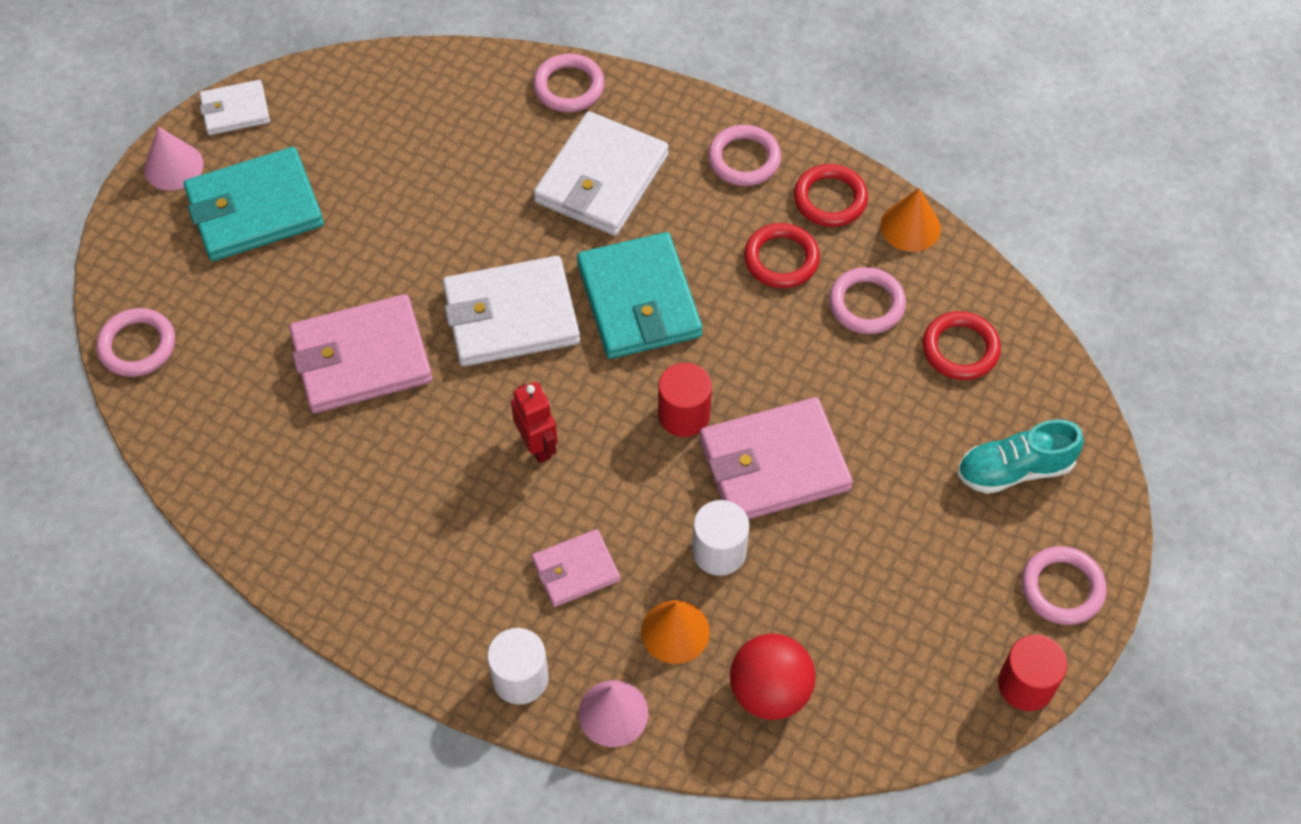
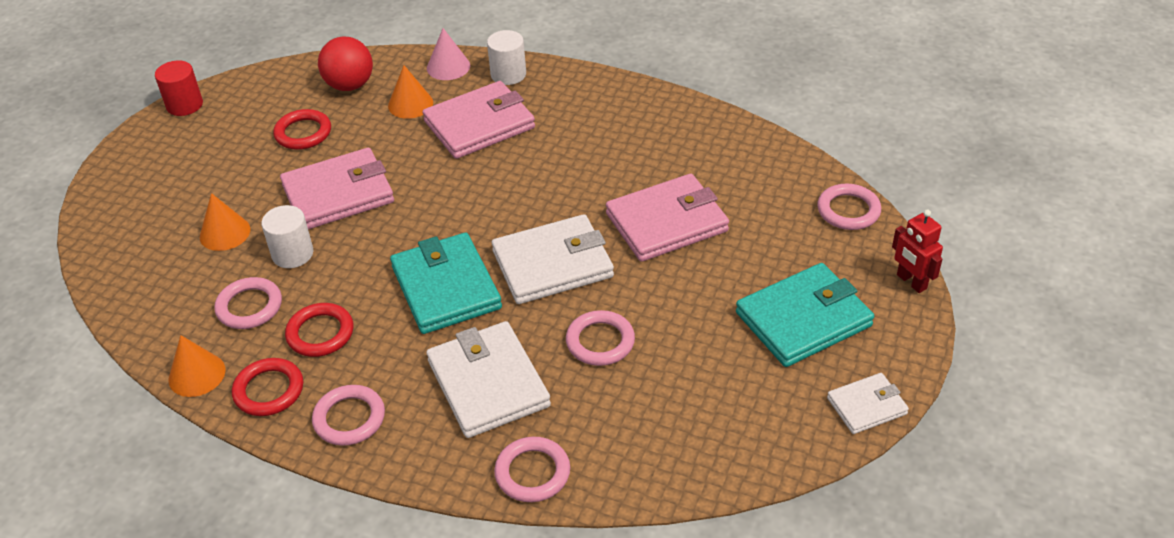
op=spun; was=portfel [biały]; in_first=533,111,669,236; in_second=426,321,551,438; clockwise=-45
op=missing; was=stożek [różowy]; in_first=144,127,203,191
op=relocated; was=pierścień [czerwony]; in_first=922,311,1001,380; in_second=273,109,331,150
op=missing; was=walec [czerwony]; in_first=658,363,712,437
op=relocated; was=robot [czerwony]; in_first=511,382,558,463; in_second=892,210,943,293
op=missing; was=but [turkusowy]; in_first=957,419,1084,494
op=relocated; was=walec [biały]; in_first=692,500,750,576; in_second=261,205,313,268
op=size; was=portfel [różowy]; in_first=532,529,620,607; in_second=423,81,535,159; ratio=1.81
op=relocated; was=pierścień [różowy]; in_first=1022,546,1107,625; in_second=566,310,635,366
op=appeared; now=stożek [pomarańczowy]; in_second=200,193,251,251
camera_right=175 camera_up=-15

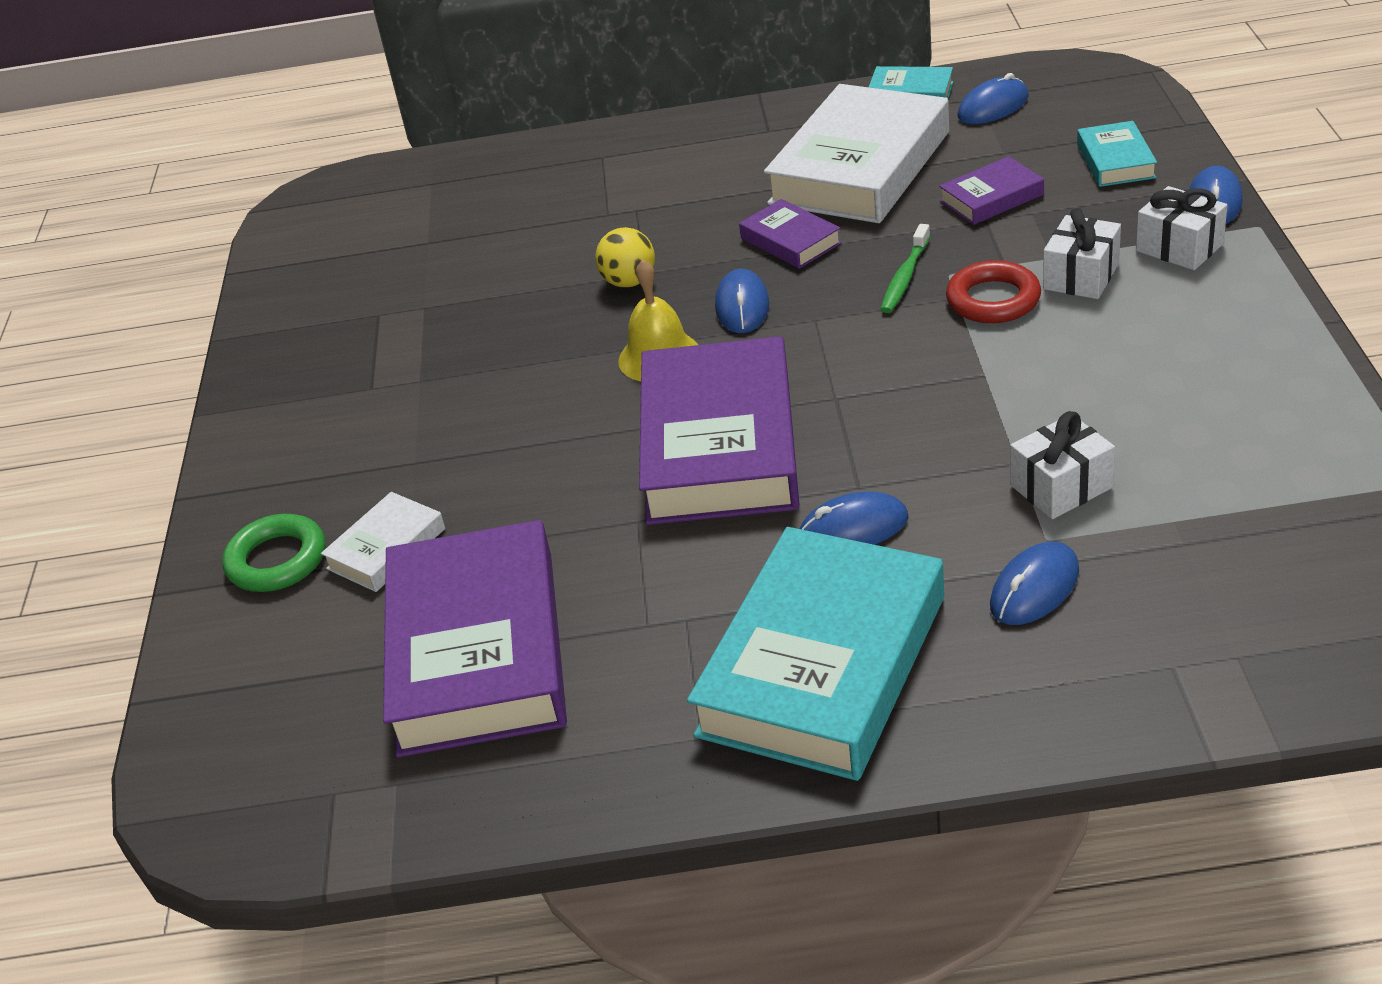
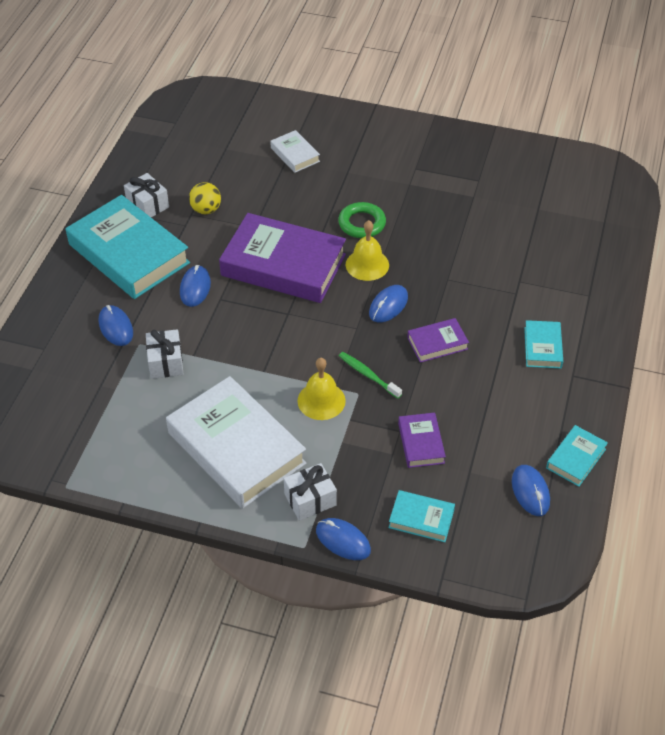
op=relocated; was=książka [biały]; in_first=764,84,949,223; in_second=166,376,307,509
op=relocated; was=prezent [biały]; in_first=1043,208,1121,299; in_second=124,173,169,217
op=relocated; was=piłka [żółty]; in_first=595,227,655,288; in_second=189,182,221,214
op=exchanged; was=pierścień [czerwony]; now=dzwonek [żółty]; in_first=946,260,1041,323; in_second=297,358,346,420
op=spun; was=myszka [niebieski]; in_first=715,269,769,333; in_second=369,285,408,322; clockwise=-75
op=relocated; was=pierścień [zielony]; in_first=222,514,325,592; in_second=338,202,386,238
op=missing; was=książka [fioletowy]; in_first=383,520,567,757
op=appeared; now=książka [turkusowy]; in_second=524,320,563,369
camera_right=105 camera_up=10

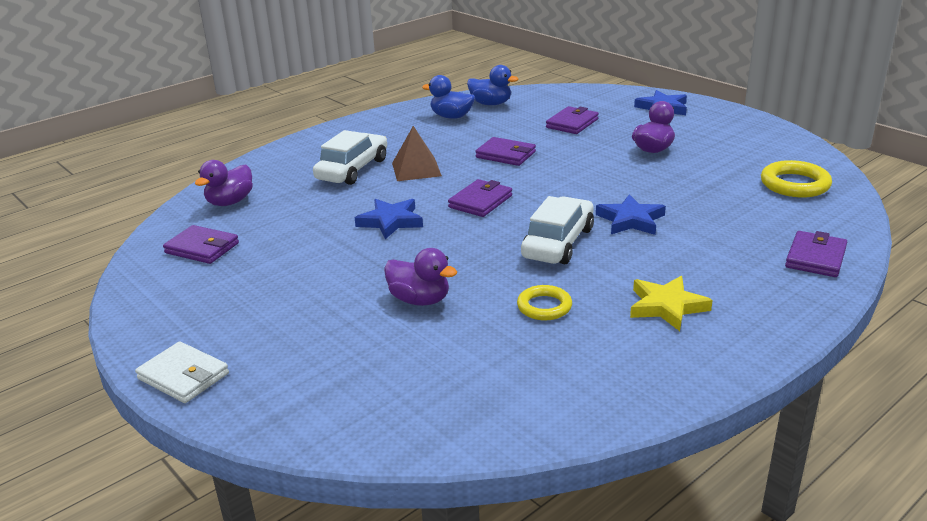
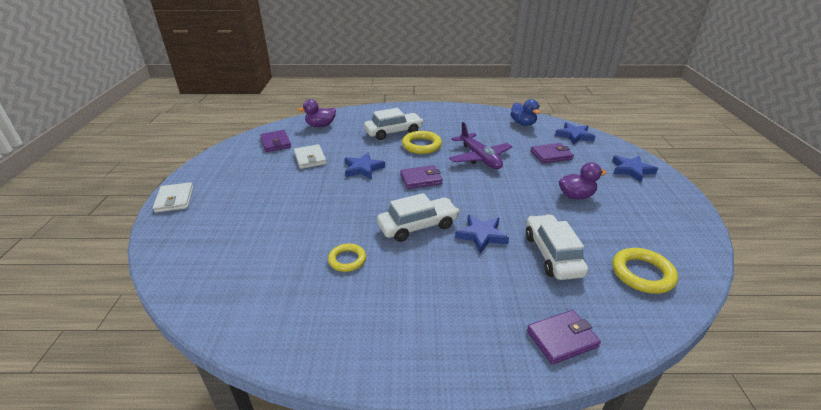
op=missing; was=kaczka [niebieski]; in_first=422,75,475,119
op=exchanged; was=piramida [brązowy]; now=pierścień [żółty]; in_first=392,126,442,181; in_second=402,131,442,154
op=exchanged; was=portfel [fioletowy]; now=samolot [fioletowy]; in_first=475,137,536,166; in_second=449,122,513,169
op=missing; was=kaczka [fioletowy]; in_first=384,248,457,306
op=missing; was=gwiazda [żółty]; in_first=630,276,713,331
op=appeared; now=gwiazda [niebieski]; in_second=555,122,595,145
op=appeared; now=portfel [biały]; in_second=294,144,327,169
op=appeared; now=samochód [biały]; in_second=526,214,588,280
camera_right=40 camera_up=5

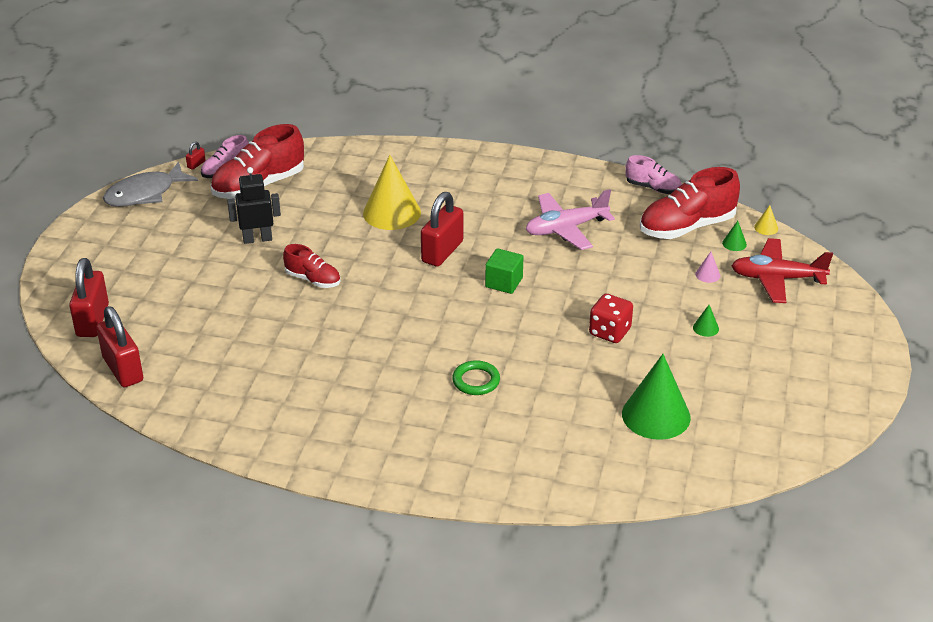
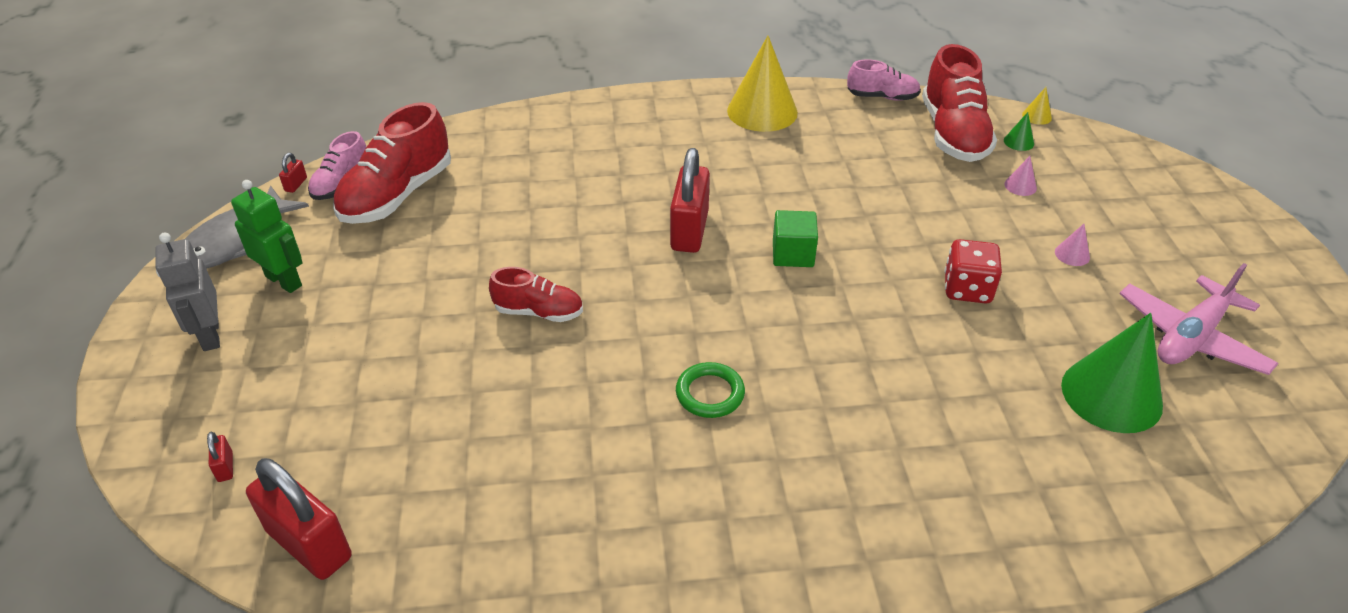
op=relocated; was=stożek [żółty]; in_first=363,155,421,230; in_second=727,36,798,132
op=missing; was=robot [czarny]; in_first=227,167,281,244
op=spun; was=but [czerwony]; in_first=640,167,740,239; in_second=922,44,997,162; clockwise=-45
op=relocated; was=samolot [różowy]; in_first=526,189,615,250; in_second=1119,263,1278,375
op=missing; was=samolot [czerwony]; in_first=731,238,833,303
op=size; was=kłódka [czerwony]; in_first=69,258,109,337; in_second=207,432,233,482; ratio=0.41
op=colour; was=stożek [zielony]; now=stożek [różowy]; in_first=693,305,719,337; in_second=1055,224,1090,266
op=relocated; was=pierścień [zielony]; in_first=452,360,500,395; in_second=676,362,745,418
op=appeared; now=robot [zielony]; in_second=231,180,303,293
op=appeared; now=robot [szary]; in_second=155,232,220,351
camera_right=-20 camera_up=5

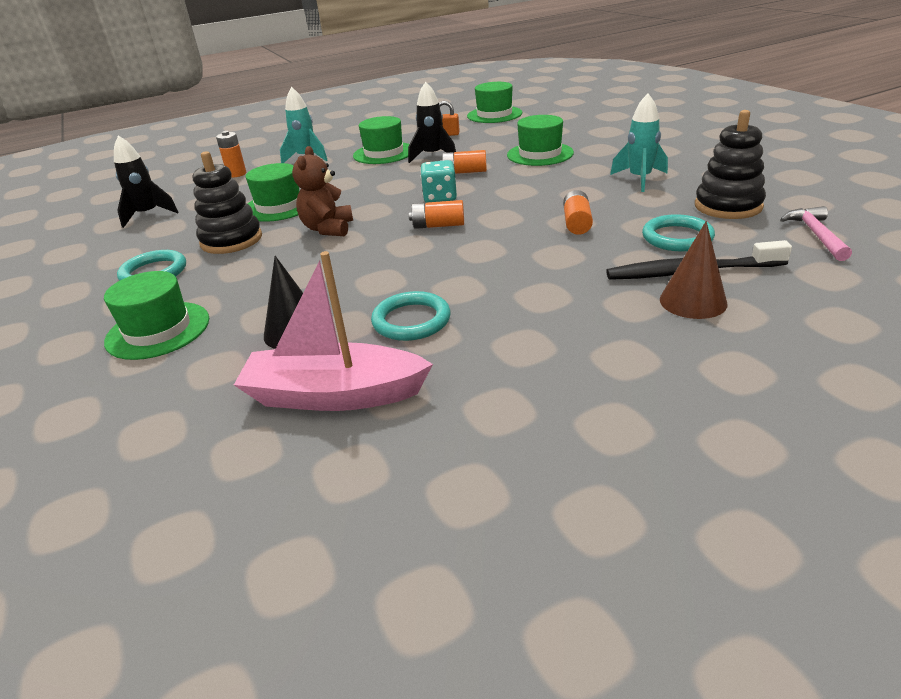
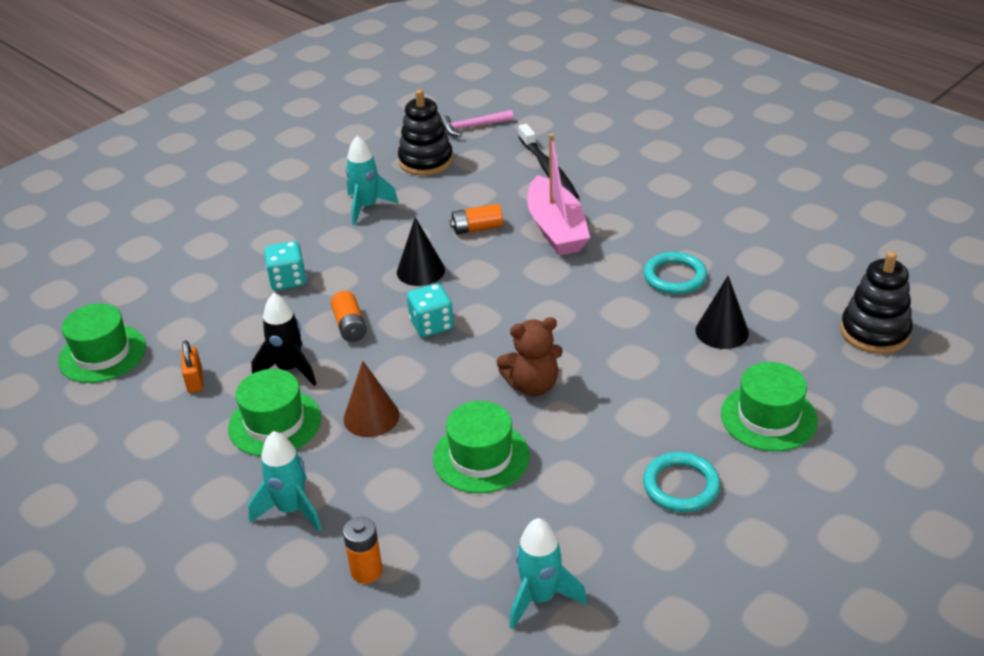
op=exchanged; was=kapelusz [zielony]; now=kostka do gry [turkusowy]; in_first=507,115,574,166; in_second=264,241,307,291
op=colour; was=rakieta [czarny]; now=rakieta [turkusowy]; in_first=114,135,179,228; in_second=509,518,587,630
op=relocated; was=zabawka nakładanka [czarny]; in_first=193,151,262,254; in_second=840,251,913,354
op=missing; was=bateria [pomarańczowy]; in_first=409,200,464,229
op=missing; was=pierścień [turkusowy]; in_first=642,214,715,251
op=relocated; was=stożek [brązowy]; in_first=660,221,728,319; in_second=344,361,399,437
op=relocated; was=łódka [różowy]; in_first=234,251,433,411; in_second=527,134,590,256
op=appeared; now=stożek [czarny]; in_second=397,217,445,286
camera_right=-110 camera_up=5

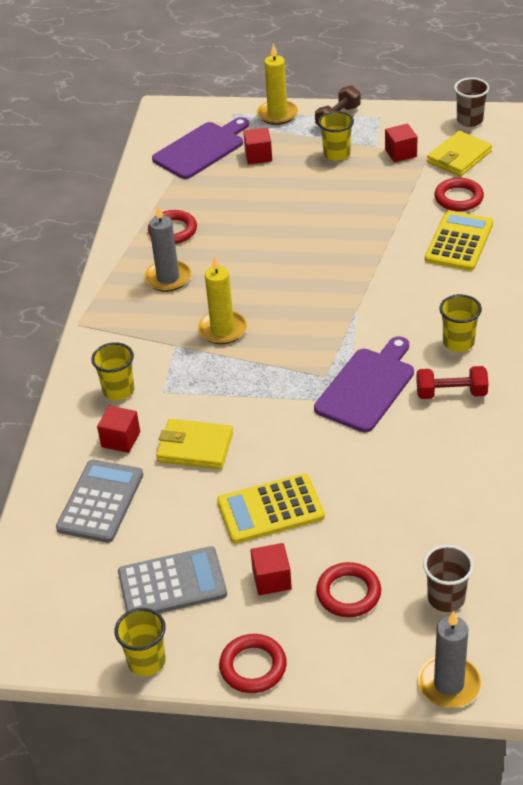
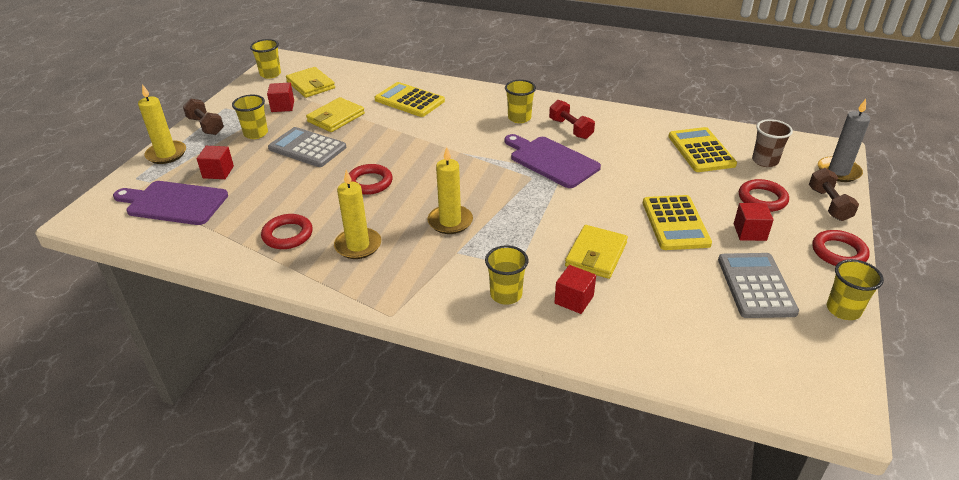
op=colour; was=szklanka [brązowy]; now=szklanka [żółty]; in_first=454,78,489,127; in_second=250,39,281,79
op=spun; was=deska do krojenia [fioletowy]; in_first=152,117,249,179; in_second=113,181,228,225; clockwise=-45
op=relocated; was=pierścień [czerwony]; in_first=434,178,484,211; in_second=349,164,393,195
op=colour; was=świeca [szary]; now=świeca [żółty]; in_first=144,205,191,292; in_second=334,170,381,259
op=spun; was=hantel [czerwony]; in_first=416,366,488,399; in_second=549,100,595,139; clockwise=-45
op=relocated; was=kalkulator [szary]; in_first=56,459,143,543; in_second=268,127,346,167
op=appeared; now=portfel [żółty]; in_second=306,97,365,132
op=appeared; now=kalkulator [żółty]; in_second=668,127,737,172
op=appeared; now=hantel [brązowy]; in_second=809,168,859,221
camera_right=-80 camera_up=-5

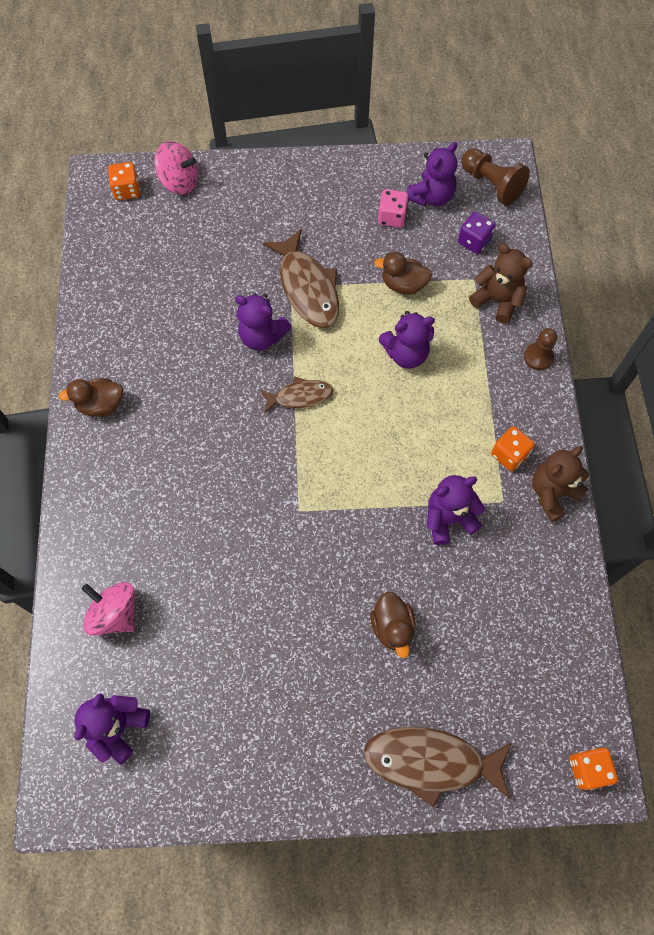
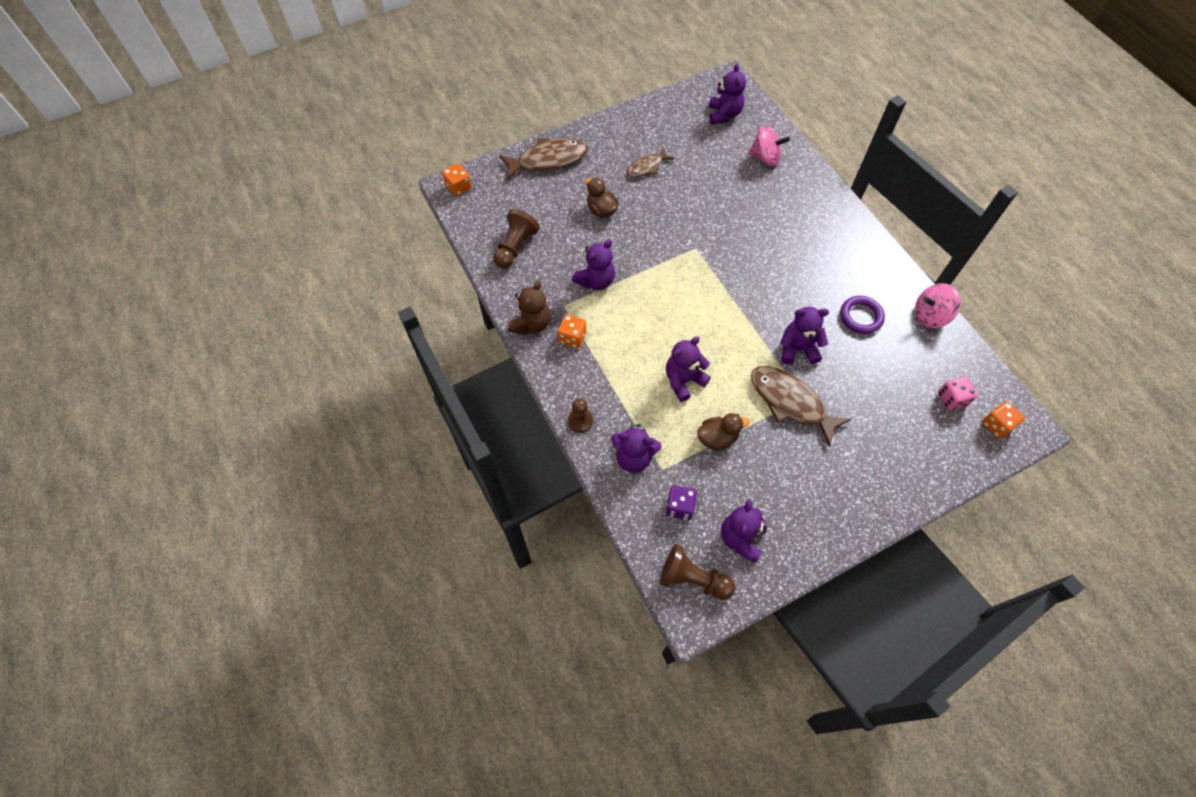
op=relocated; was=bączek [różowy]; in_first=154,141,198,195; in_second=915,283,961,328
op=relocated; was=kostka do gry [różowy]; in_first=378,189,409,228; in_second=938,376,978,410
op=colour; was=miś [brązowy]; now=miś [fioletowy]; in_first=469,244,533,324; in_second=611,424,662,473
op=relocated; was=ryba [brązowy]; in_first=260,376,334,414; in_second=627,148,674,177
op=missing; was=kaczka [brązowy]; in_first=58,378,123,417
op=appeared; now=pionek [brązowy]; in_second=493,209,540,269
op=appeared; now=pierścień [fioletowy]; in_second=840,296,885,334
camera_right=155 camera_up=-5

